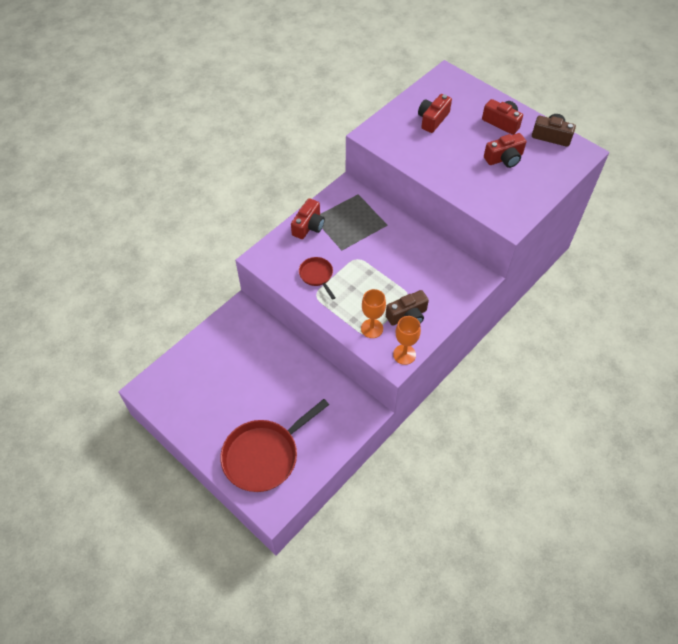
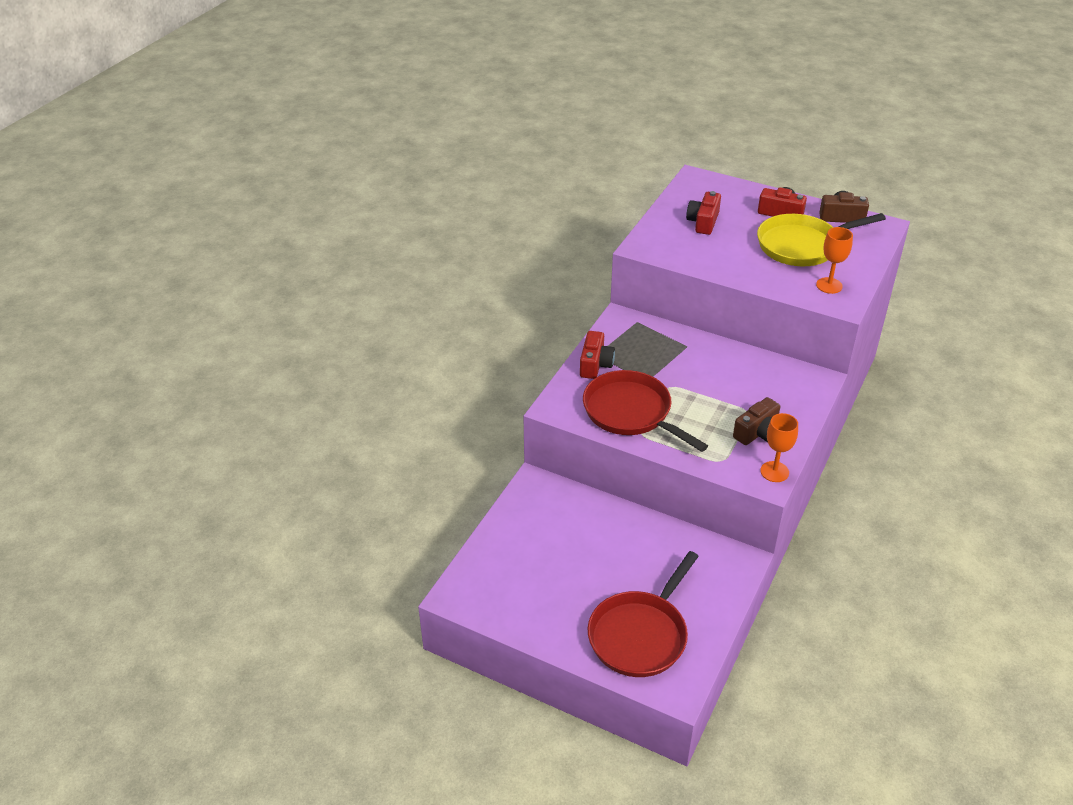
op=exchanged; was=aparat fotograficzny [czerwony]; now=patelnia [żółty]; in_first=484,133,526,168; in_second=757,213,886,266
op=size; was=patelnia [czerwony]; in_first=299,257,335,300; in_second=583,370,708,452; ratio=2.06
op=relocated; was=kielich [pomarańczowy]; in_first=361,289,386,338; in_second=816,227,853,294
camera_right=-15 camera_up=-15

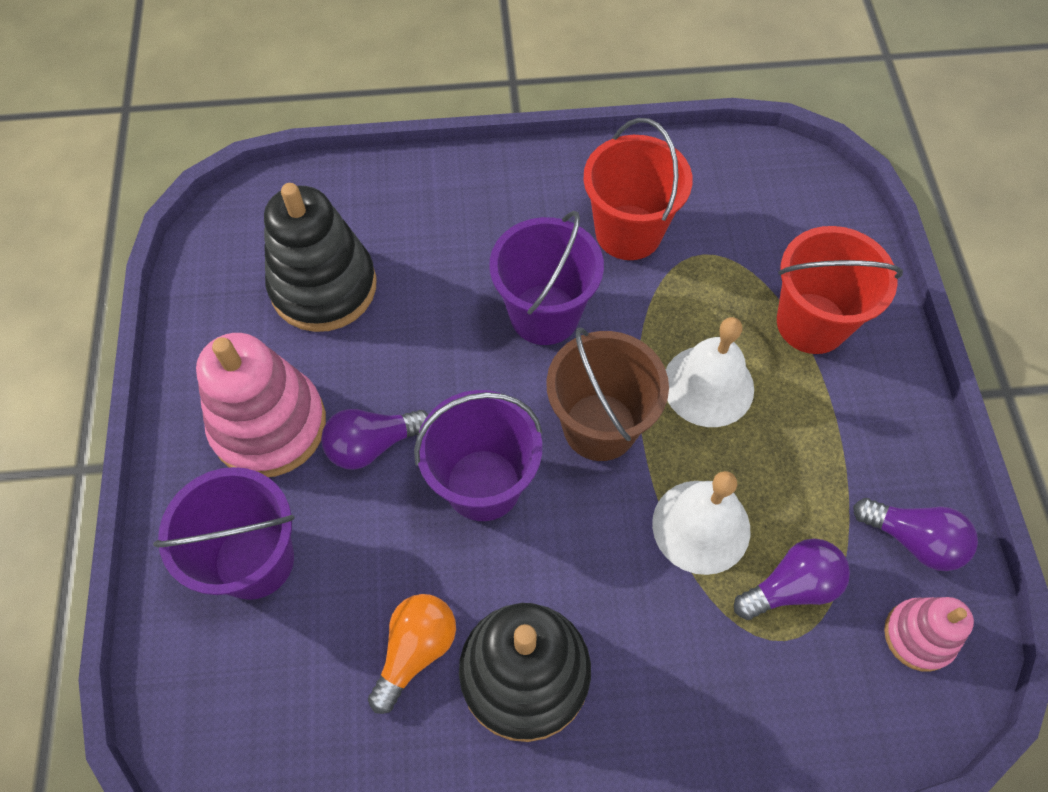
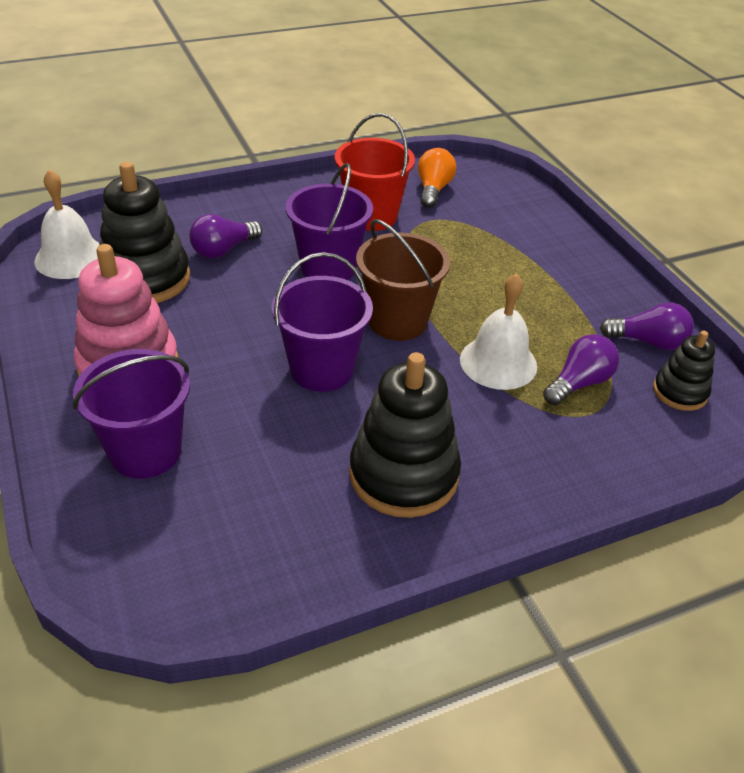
op=missing; was=wiadro [czerwony]; in_first=777,226,903,354
op=relocated; was=dzwonek [biały]; in_first=666,317,754,427; in_second=34,169,100,279
op=relocated; was=żarówka [fioletowy]; in_first=321,409,429,470; in_second=189,214,262,258
op=relocated; was=żarówka [pomarańczowy]; in_first=368,594,456,714; in_second=418,148,456,208
op=colour; was=zabawka nakładanka [różowy]; now=zabawka nakładanka [czarny]; in_first=884,597,974,672; in_second=653,331,715,411
camera_right=-20 camera_up=-20

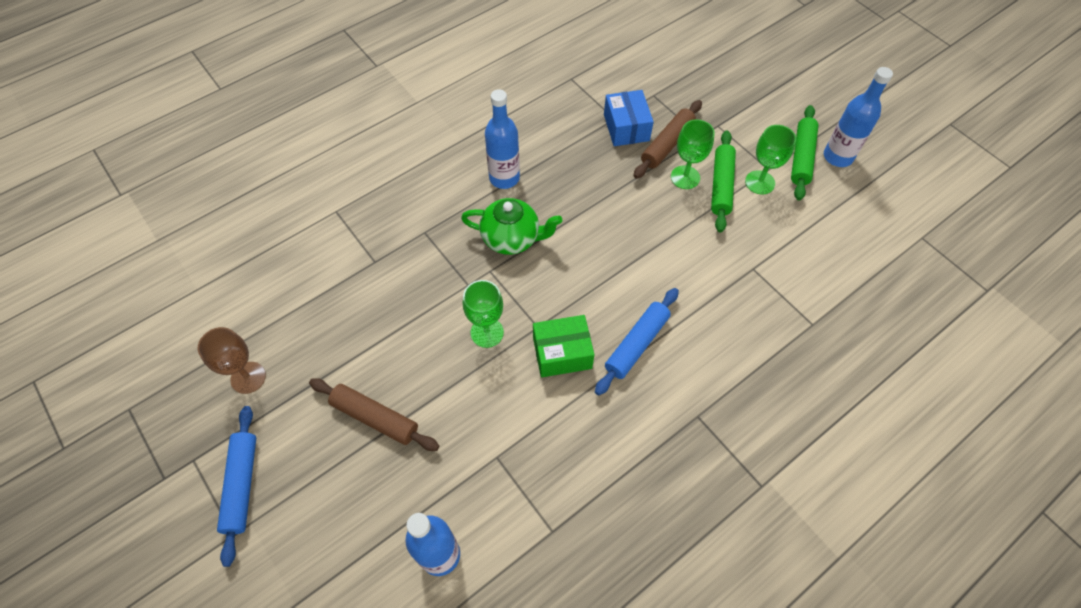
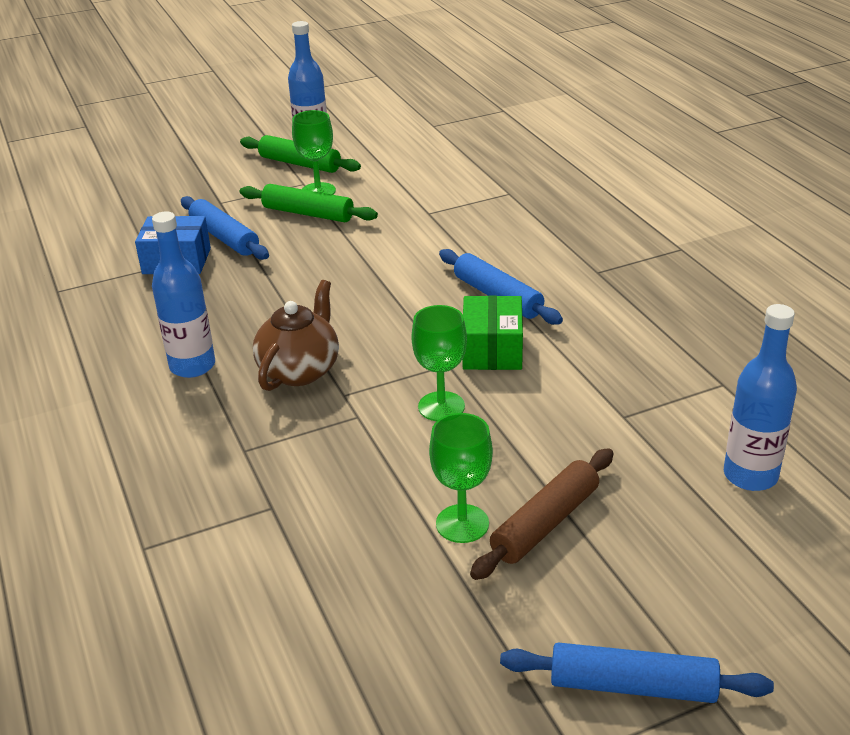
op=colour; was=wałek do ciasta [brązowy]; now=wałek do ciasta [niebieski]; in_first=633,100,702,179; in_second=181,196,269,260
op=relocated; was=kielich [zielony]; in_first=671,119,715,189; in_second=429,413,493,543
op=colour; was=imbryk [zielony]; now=imbryk [brązowy]; in_first=461,198,562,255; in_second=253,280,339,391
op=missing; was=kielich [brązowy]; in_first=198,327,266,394
camera_right=-75 camera_up=-25

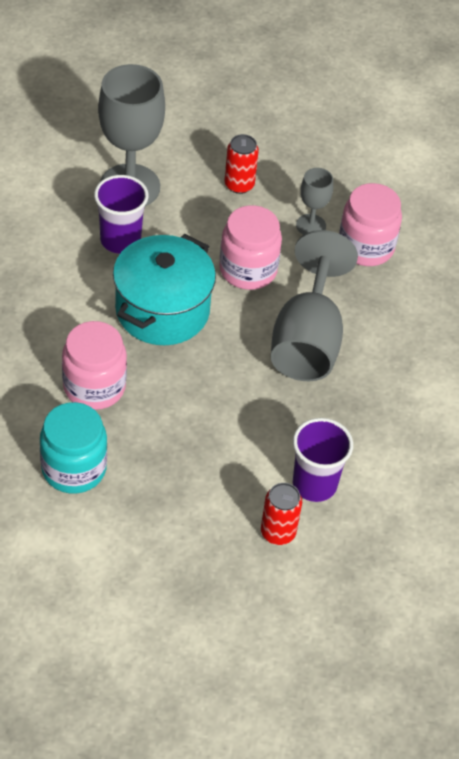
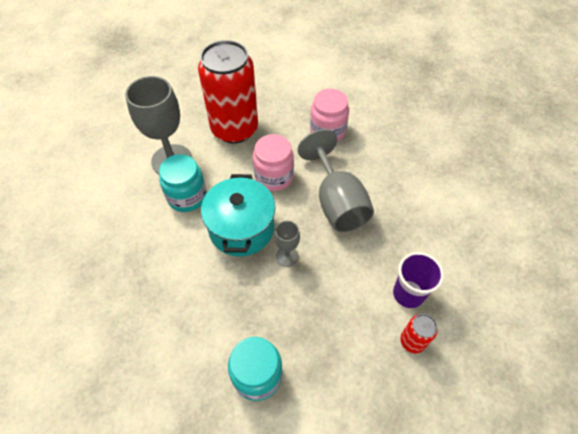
op=size; was=puszka [czerwony]; in_first=224,134,259,194; in_second=198,40,258,143; ratio=2.42
op=relocated; was=kielich [szary]; in_first=296,168,333,235; in_second=274,221,300,267
op=exchanged; was=szklanka [fioletowy]; now=słoik [turkusowy]; in_first=94,175,149,254; in_second=159,154,207,212
op=missing; was=słoik [różowy]; in_first=62,321,127,410
camera_right=-25 camera_up=5

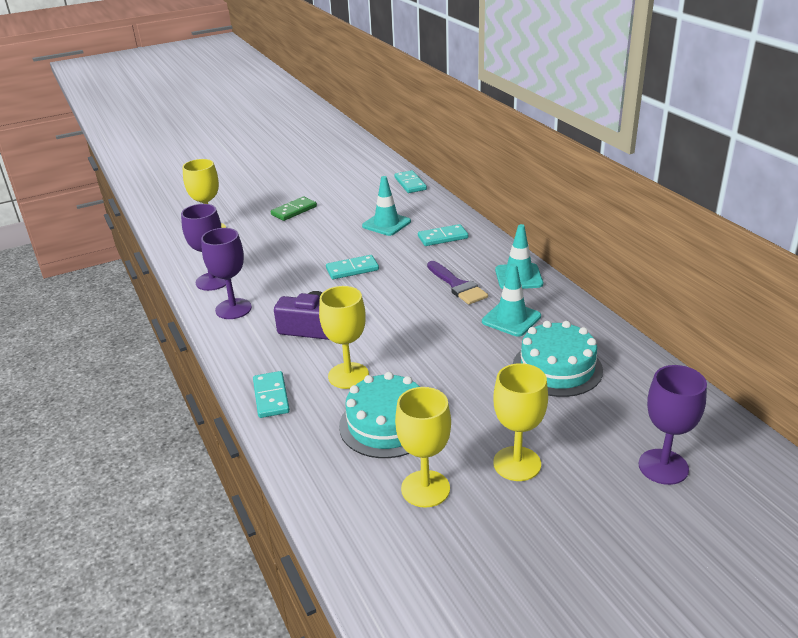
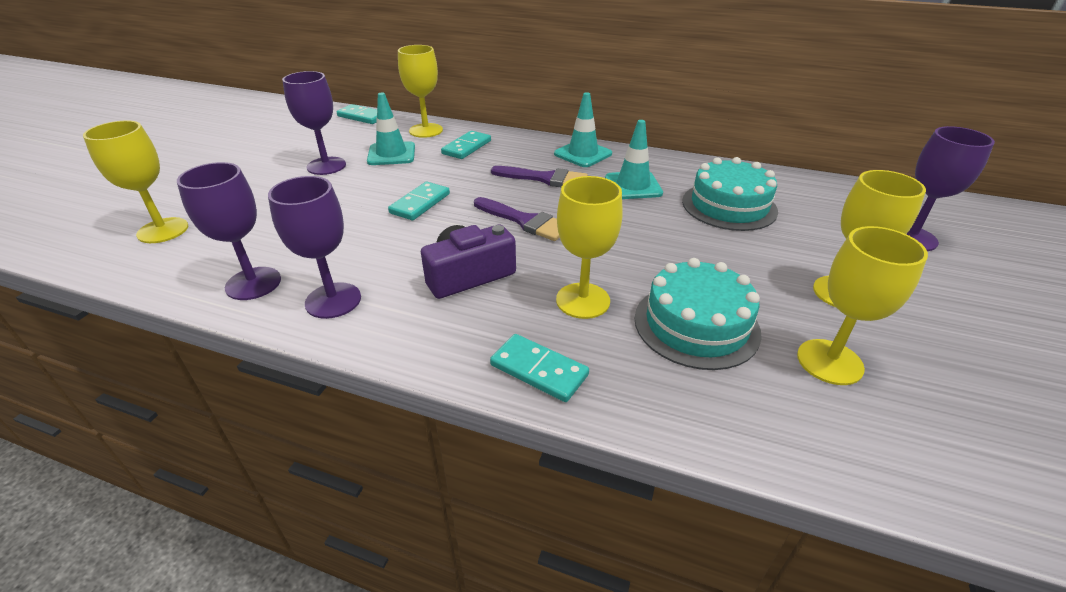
op=missing; was=kostka domina [zielony]; in_first=271,197,317,221
op=appeared; now=kielich [żółty]; in_second=398,45,443,138
op=appeared; now=kielich [fioletowy]; in_second=282,71,346,175
op=appeared; now=pędzel [fioletowy]; in_second=474,197,560,241
camera_right=-45 camera_up=5

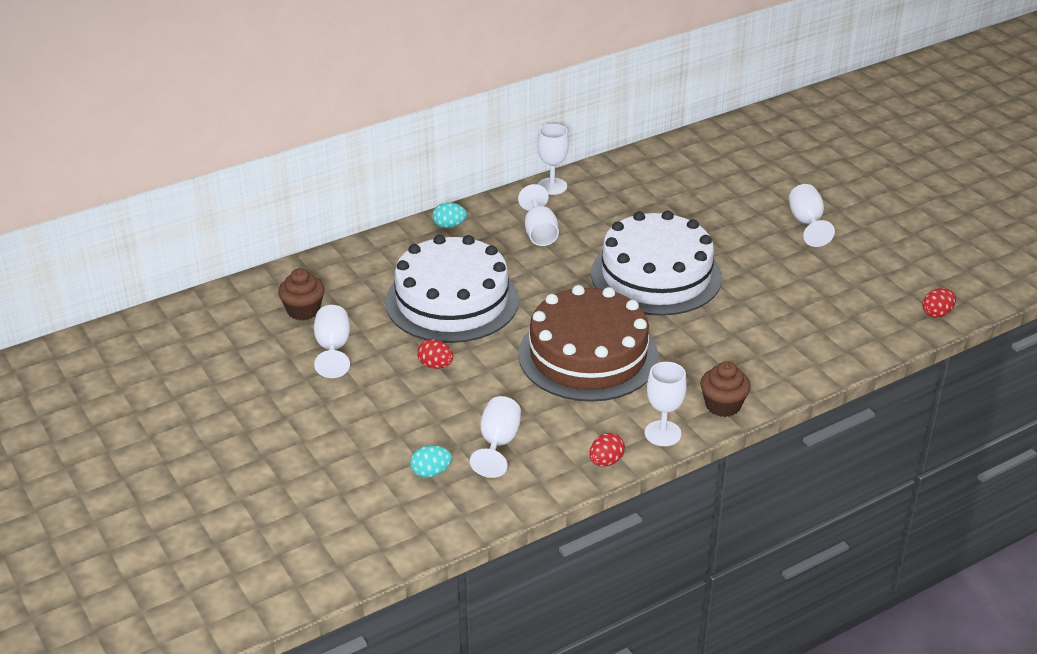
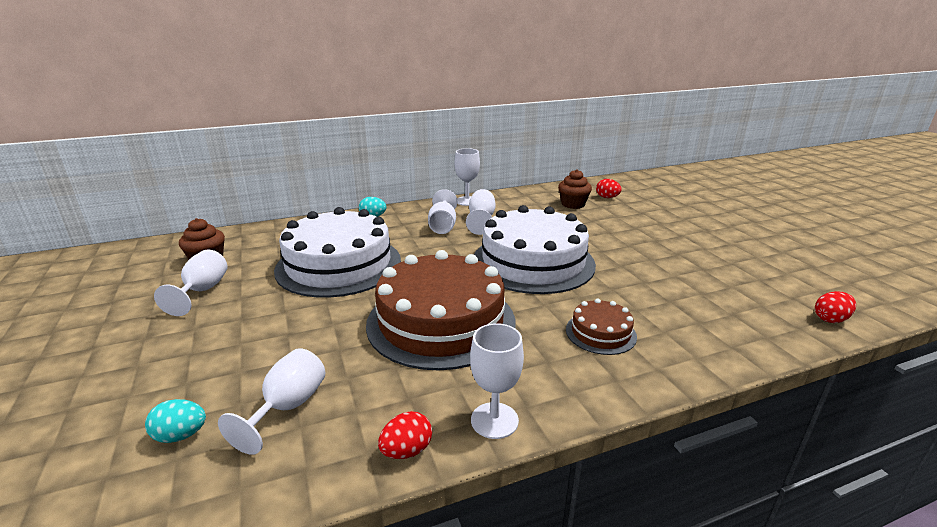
op=relocated; was=kielich [biały]; in_first=789,184,835,247; in_second=466,189,496,235
op=relocated; was=jajko [czerwony]; in_first=417,339,453,369; in_second=596,179,622,198
op=relocated; was=muffinka [brązowy]; in_first=700,361,750,417; in_second=558,169,592,209
op=appeared; now=tort [brązowy]; in_second=566,298,637,355
camera_right=10 camera_up=-10

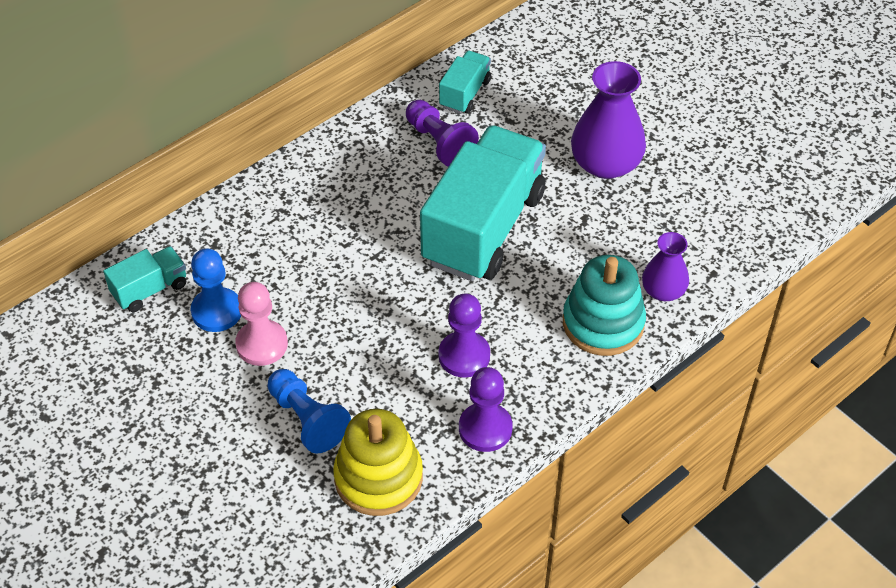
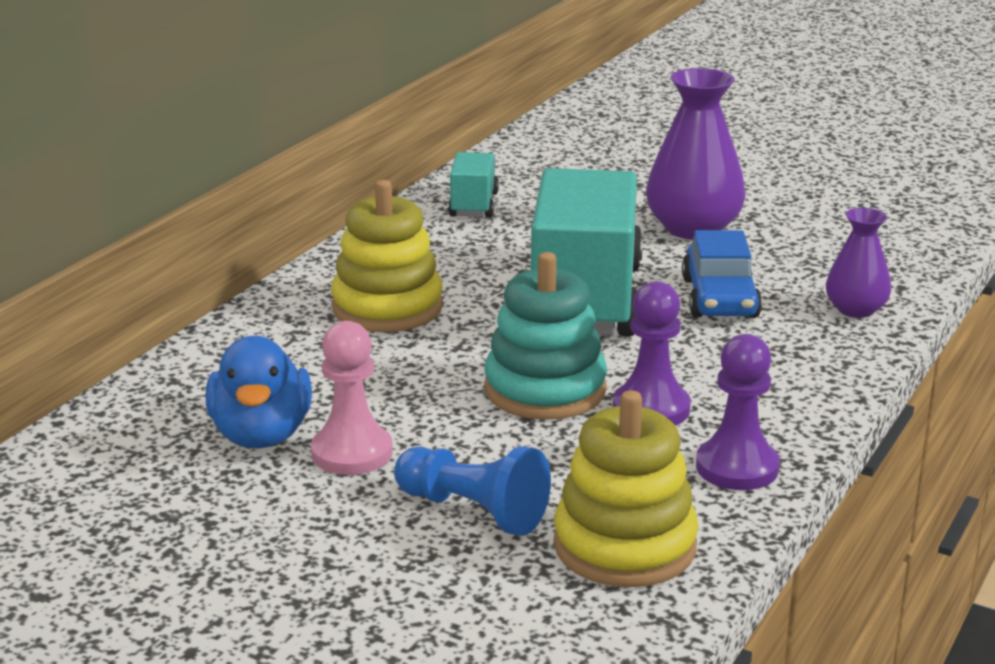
op=missing; was=pionek [fioletowy]; in_first=406,100,479,167
op=missing; was=ciężarówka [turkusowy]; in_first=103,246,186,312
op=exchanged; was=pionek [niebieski]; now=kaczka [niebieski]; in_first=191,248,241,332; in_second=206,336,312,449
op=relocated; was=zabawka nakładanka [turkusowy]; in_first=563,255,646,356; in_second=484,252,607,420
op=appeared; now=zabawka nakładanka [żółty]; in_second=331,180,443,332
op=appeared; now=samochód [niebieski]; in_second=682,230,762,318
camera_right=-20 camera_up=-25

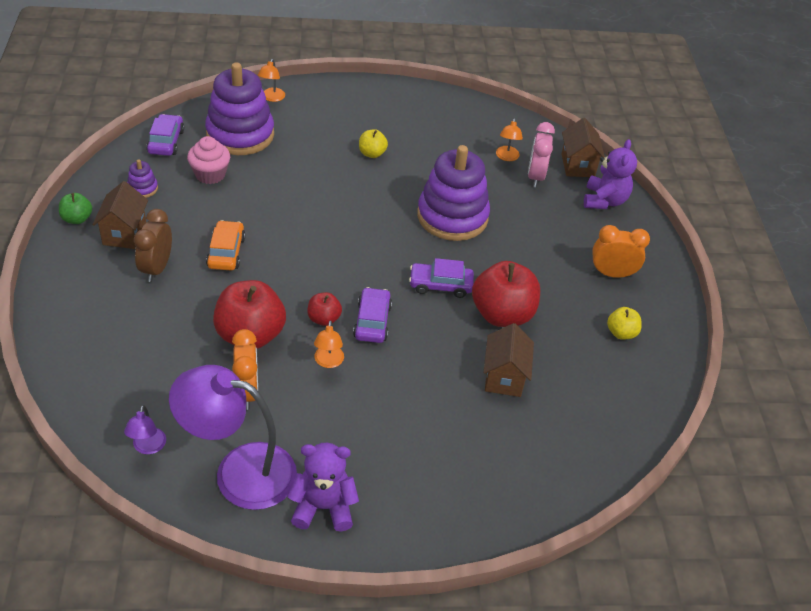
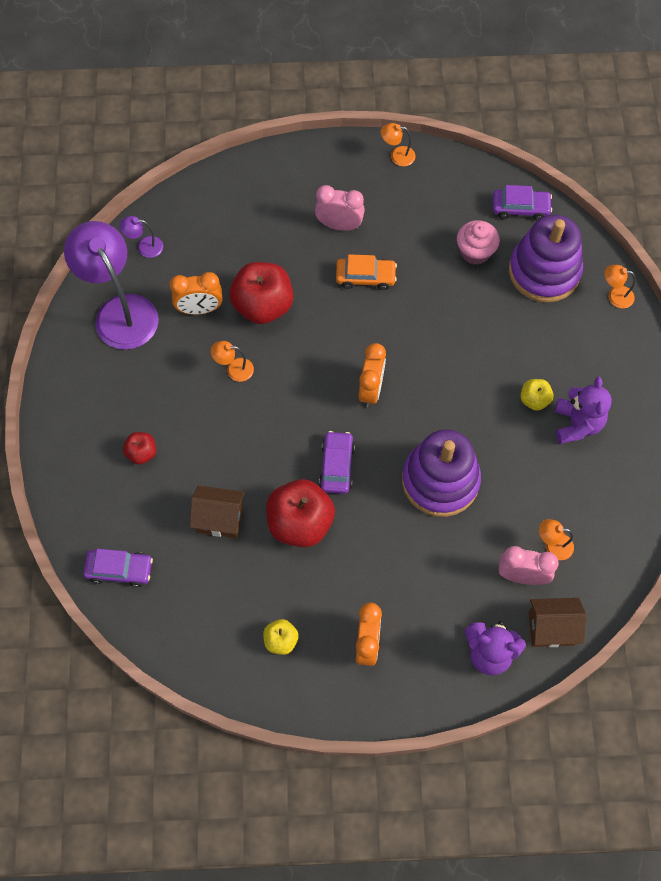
op=missing; was=zabawka nakładanka [fioletowy]; in_first=127,159,158,198
op=missing; was=domek [brązowy]; in_first=92,181,148,249
op=exchanged; was=jabłko [zielony]; now=lampka [pomarańczowy]; in_first=59,193,92,224; in_second=381,123,416,166
op=colour; was=budzik [brązowy]; now=budzik [różowy]; in_first=134,209,172,282; in_second=315,185,365,231
op=relocated; was=samochód [fioletowy]; in_first=353,287,392,343; in_second=83,549,153,587
op=relocated; was=jabłko [czerwony]; in_first=307,292,342,326; in_second=123,432,156,465
op=spun; was=lampka [fioletowy]; in_first=169,365,297,510; in_second=64,221,159,350; clockwise=-45
op=relocated; was=miś [fioletowy]; in_first=288,443,359,532; in_second=555,377,612,444
op=appeared; now=budzik [pomarańczowy]; in_second=358,343,386,407
camera_right=95 camera_up=20

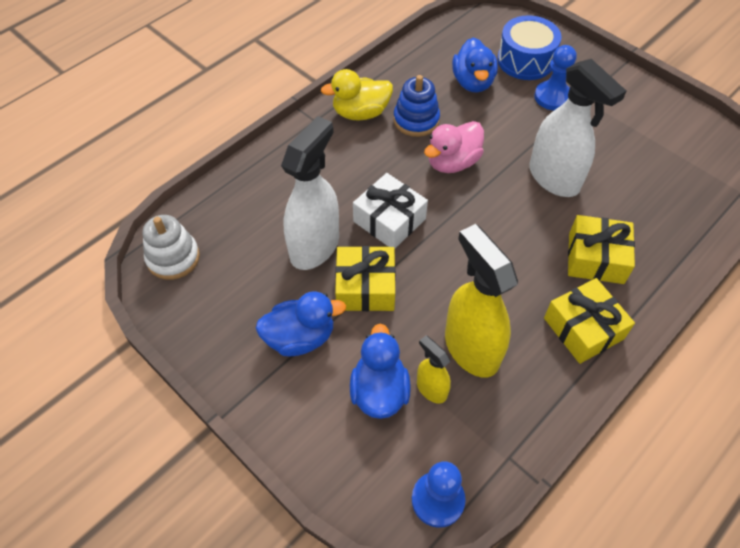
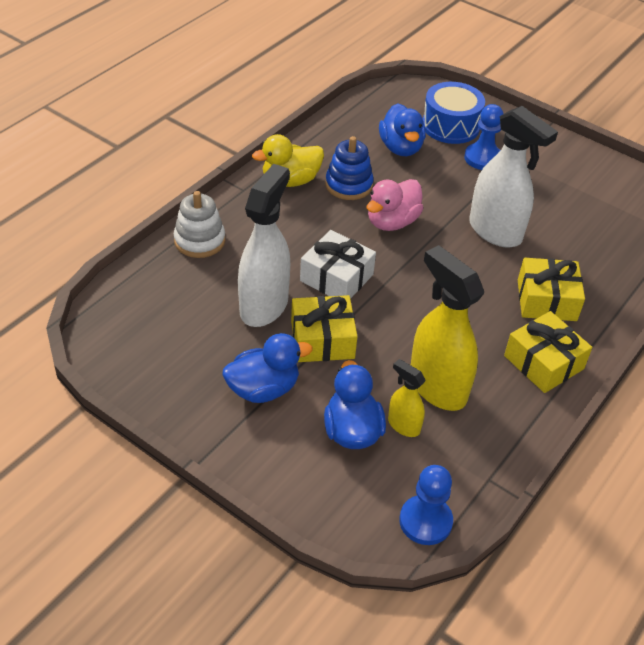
op=relocated; was=zabawka nakładanka [biały]; in_first=142,215,200,280; in_second=174,191,225,258
camera_right=-10 camera_up=-10

